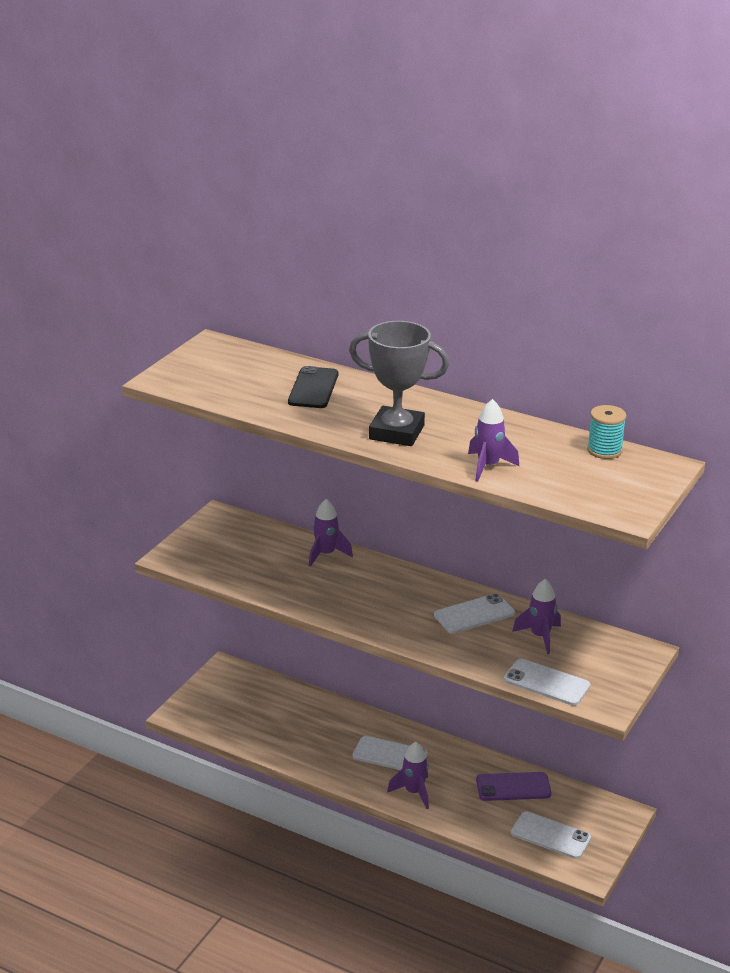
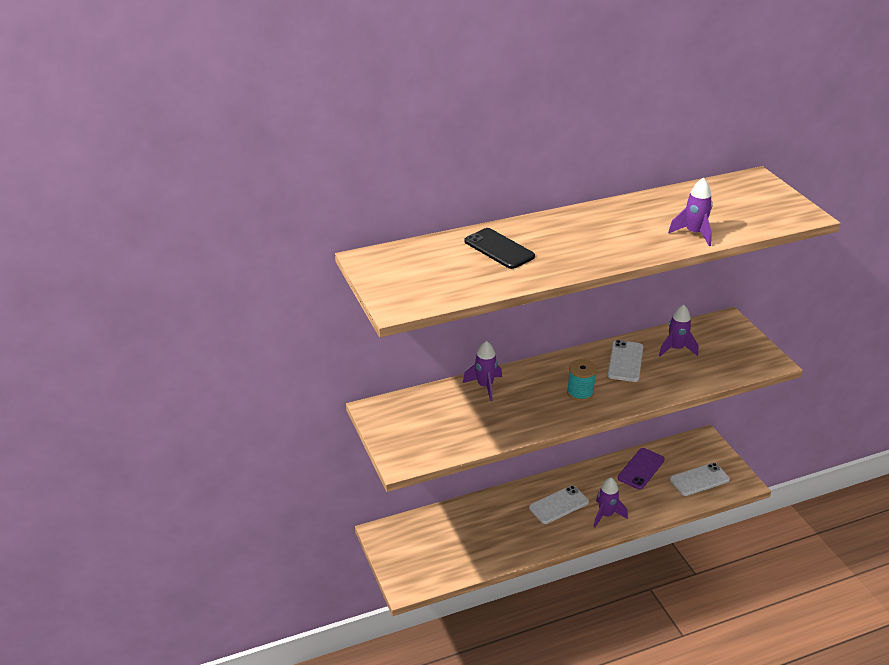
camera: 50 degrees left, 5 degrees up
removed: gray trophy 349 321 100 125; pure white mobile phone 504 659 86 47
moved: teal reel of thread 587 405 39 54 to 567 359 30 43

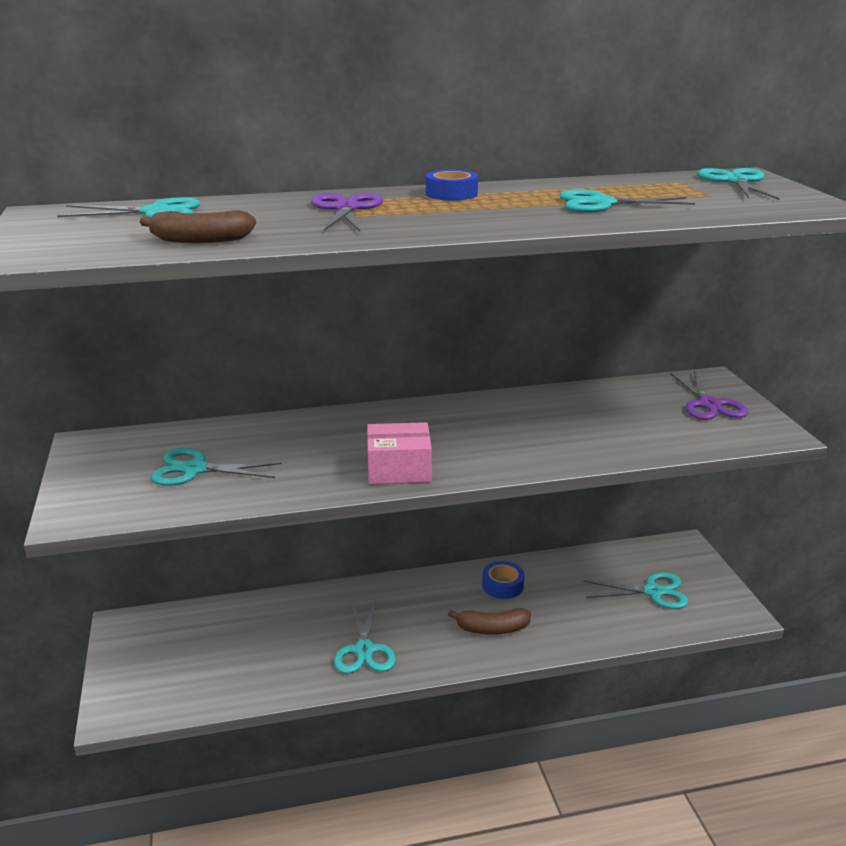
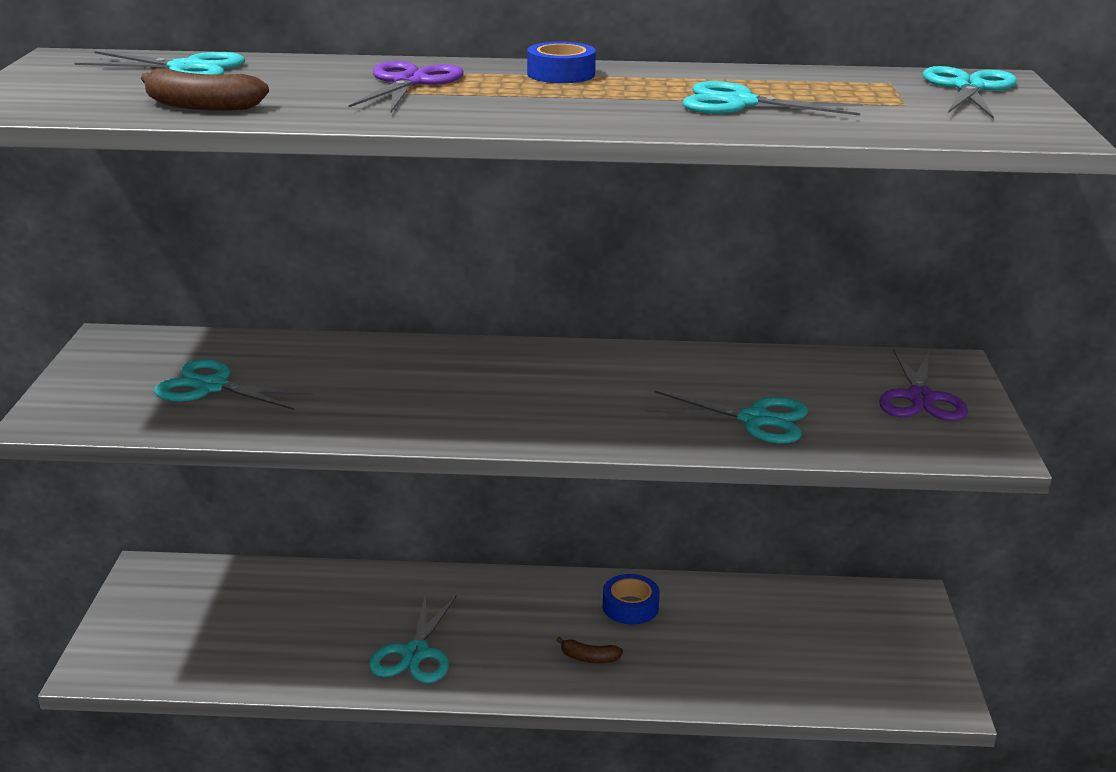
camera: 15 degrees right, 0 degrees up
removed: rosy box 367 422 65 62
moved: teal shears 583 572 106 37 to 645 390 163 54
resized: russet banana fruit 448 608 83 27 = 556 636 67 27 x0.61

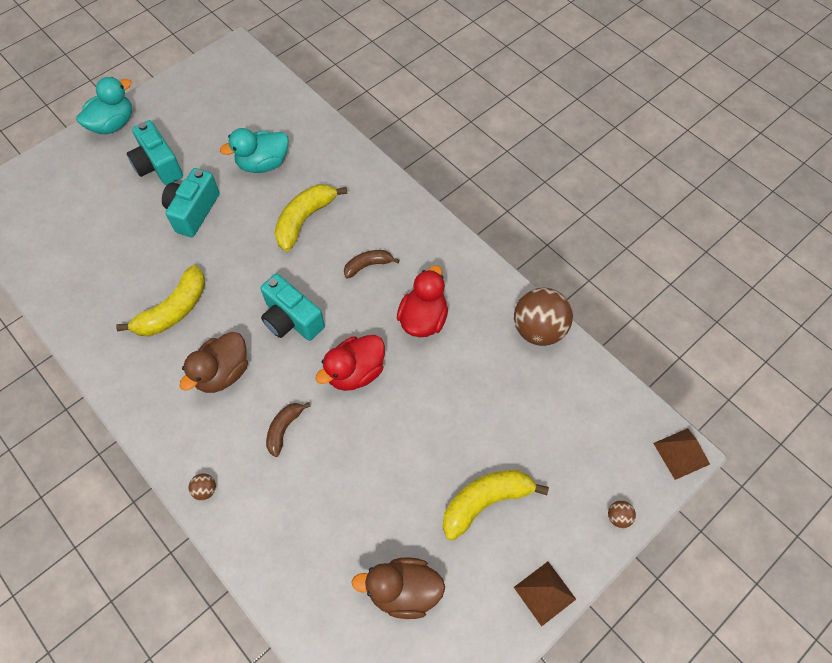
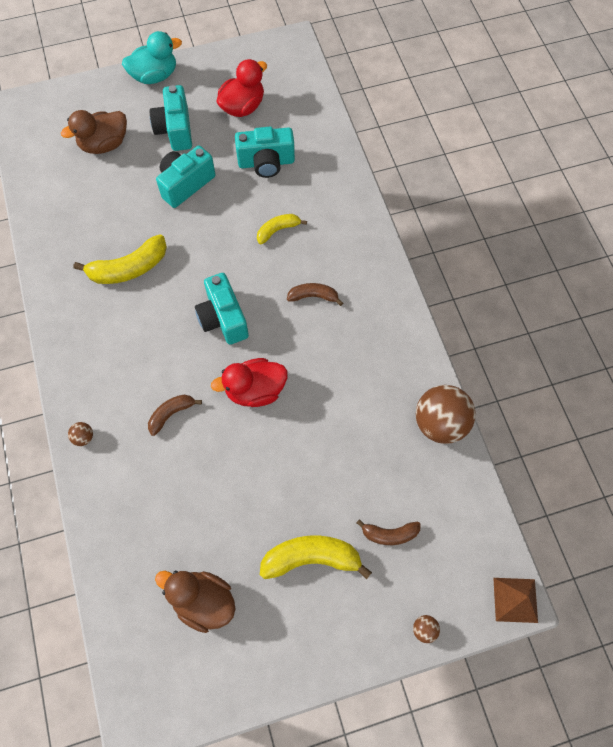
camera: 25 degrees right, 5 degrees up
removed: russet pyramid shape 514 562 62 65
added: russet banana fruit 356 519 65 26
moved: russet rubber duck 180 332 68 61 to 61 110 66 44; red rubber duck 397 266 51 71 to 217 59 50 58
replaced: teal rubber duck 220 128 69 45 to teal photo camera 235 127 60 51
resized: bright yellow banana fruit 274 184 73 67 = 257 214 50 31 x0.59

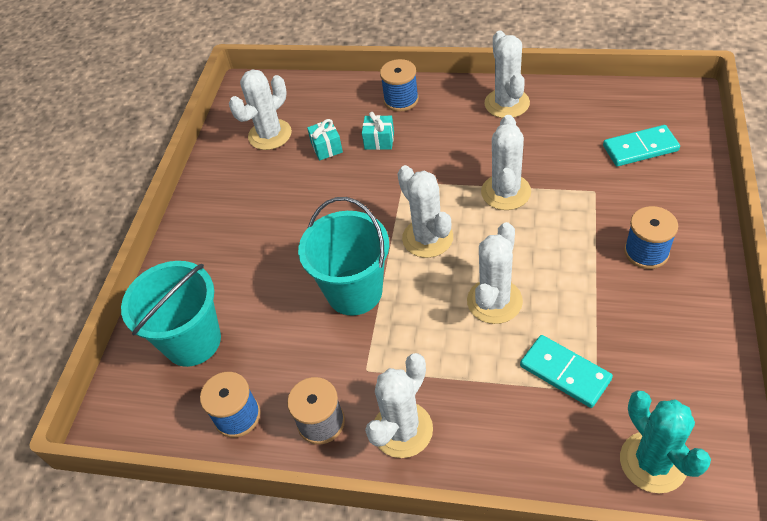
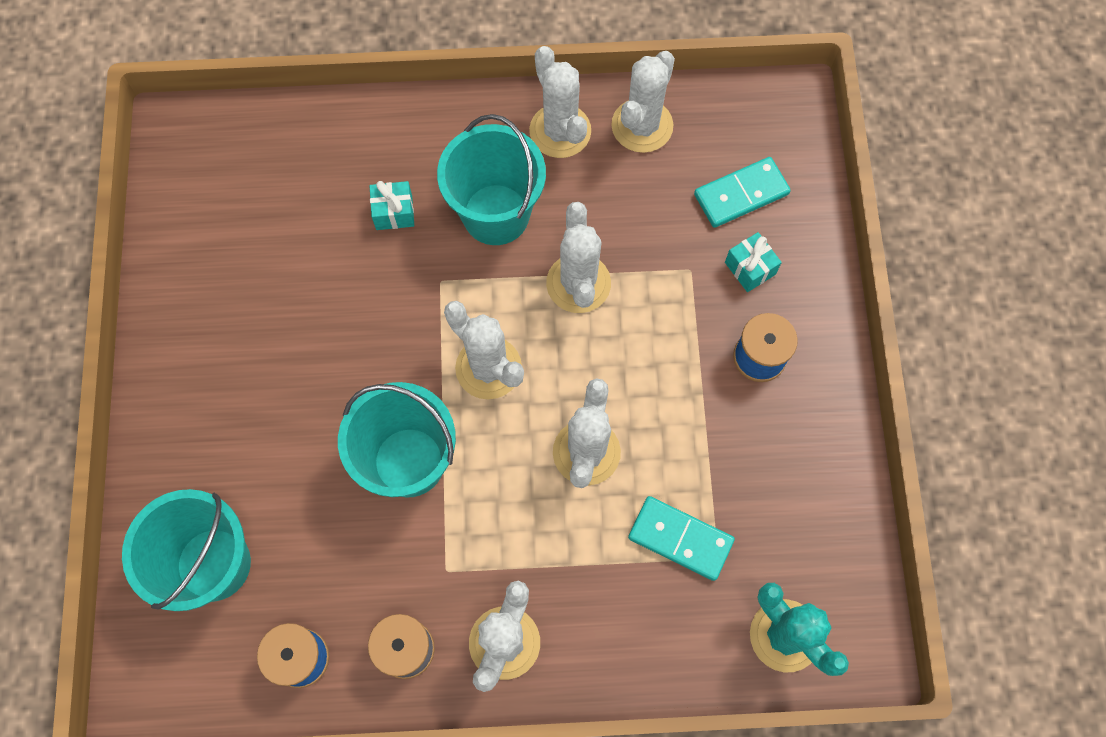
camera: 20 degrees left, 20 degrees up
removed: cobalt reel of thread 380 59 39 53
added: teal sand bucket 437 114 109 131
moved: pure white prickly plant 229 69 63 81 to 611 51 64 102; teal gift 307 119 36 42 to 725 232 57 60

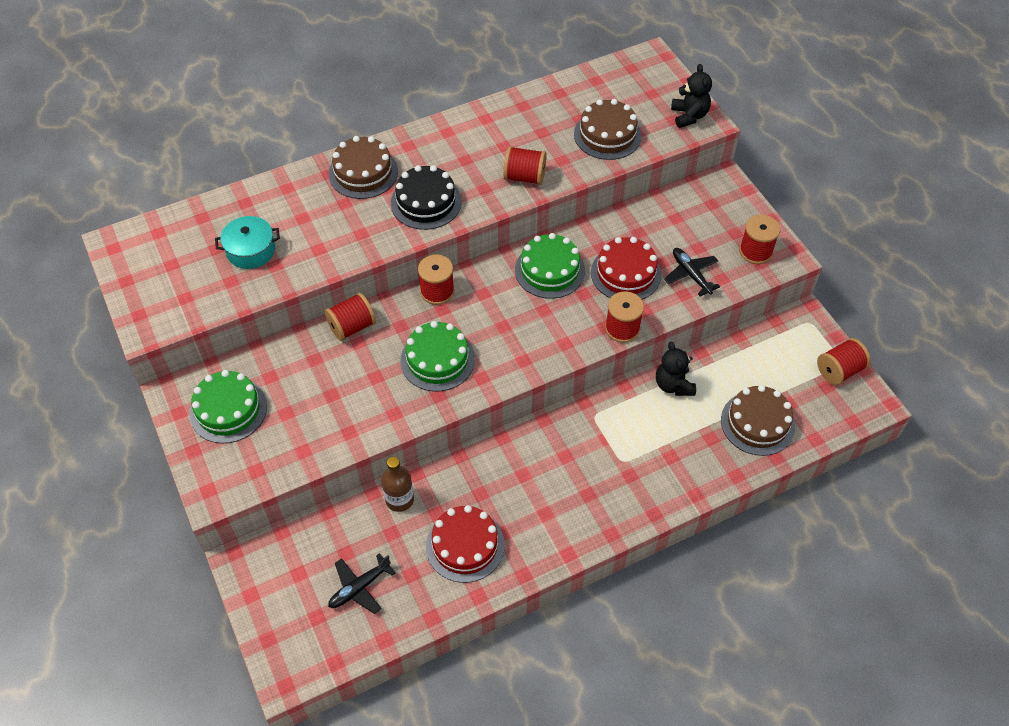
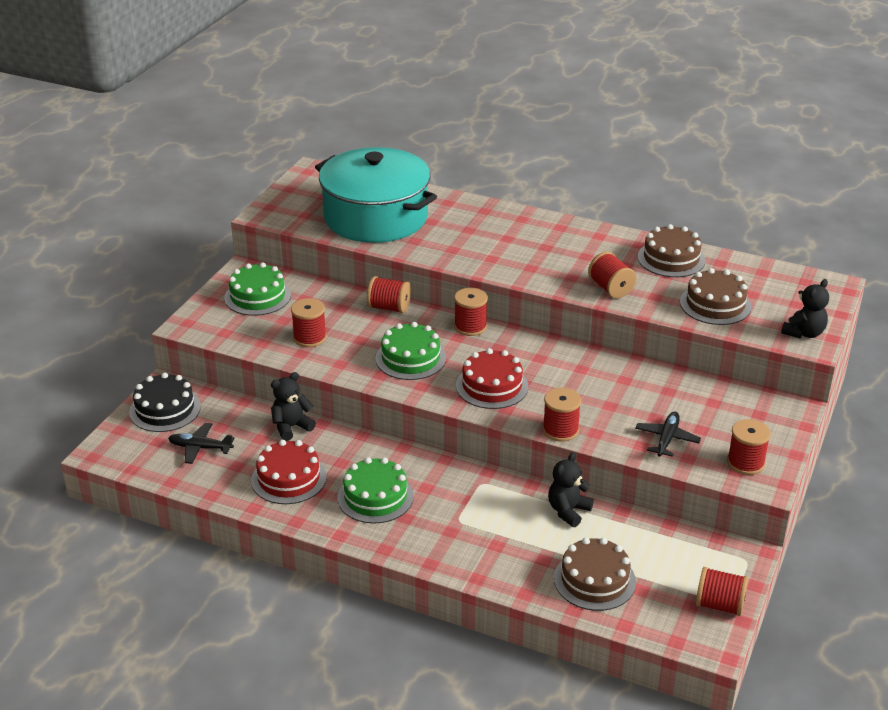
camera: 50 degrees right, 20 degrees down
added: red reel of thread 291 298 36 49
moved: russet cake 328 136 70 63 to 638 224 68 53; black cake 391 165 71 65 to 129 373 72 59; emerald cake 515 233 70 66 to 337 457 77 67; red cake 591 237 71 62 to 456 348 72 61
replaced: russet flask 381 457 33 55 to black stuffed bear 271 372 45 69
resized: teal cooking pot 215 216 65 53 = 315 147 122 96 x2.42

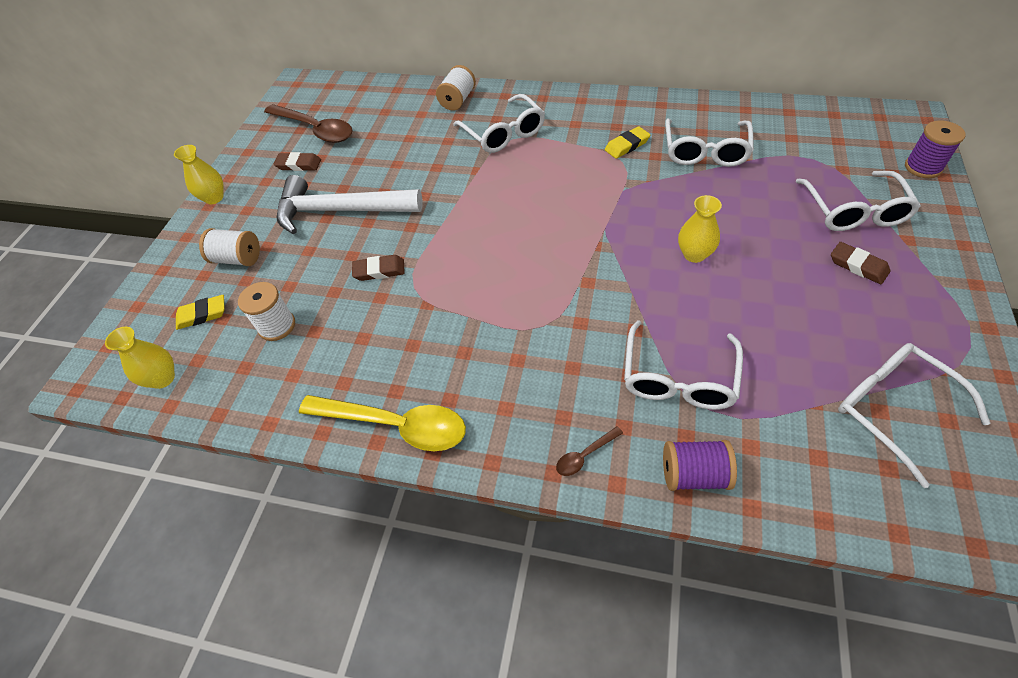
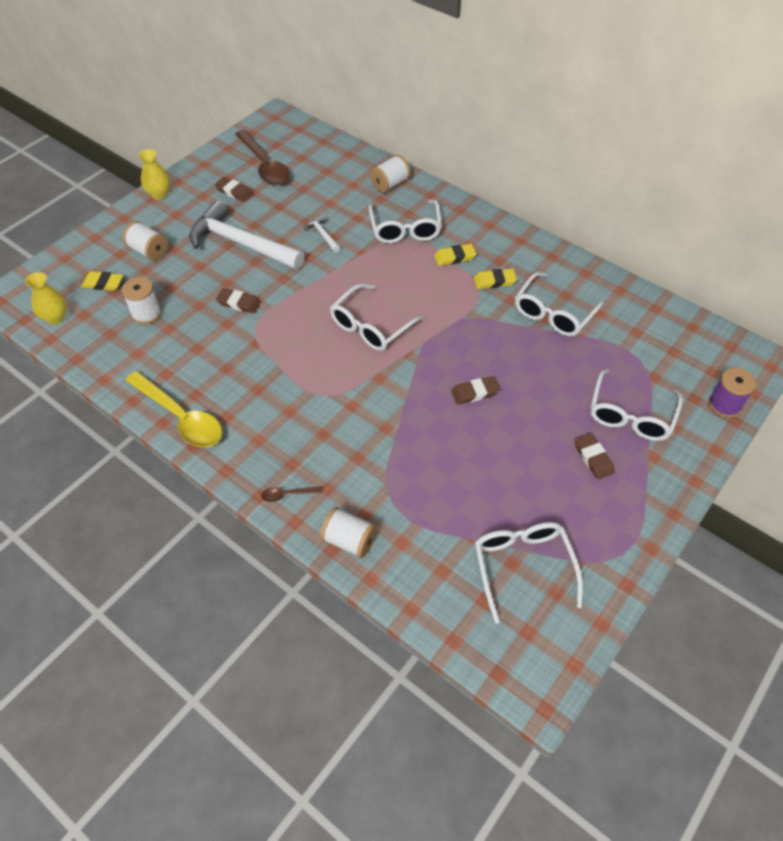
camera: 20 degrees right, 0 degrees up
added: pure white carpenter's hammer 304 215 37 38; bright yellow pencil eraser 434 244 43 22
moved: pure white spectacles 624 320 119 90 to 330 284 95 67
replaced: bright yellow tall vase 678 195 44 68 to russet pencil eraser 451 376 49 29
recoloured: purple reel of thread 663 440 74 51 to pure white reel of thread 320 507 57 52

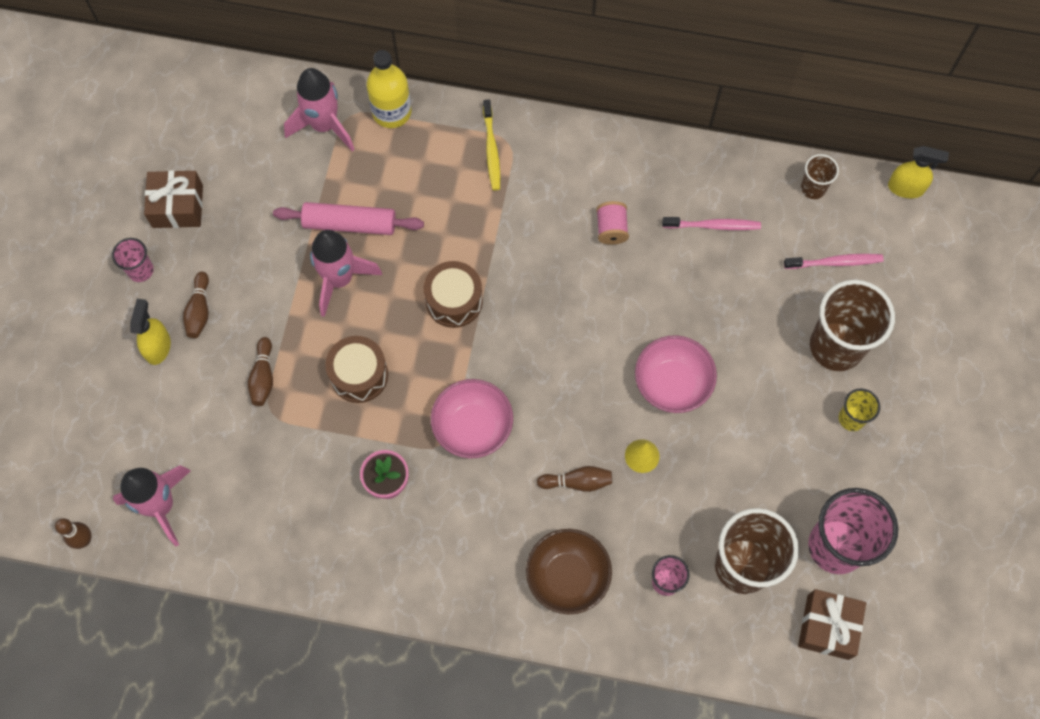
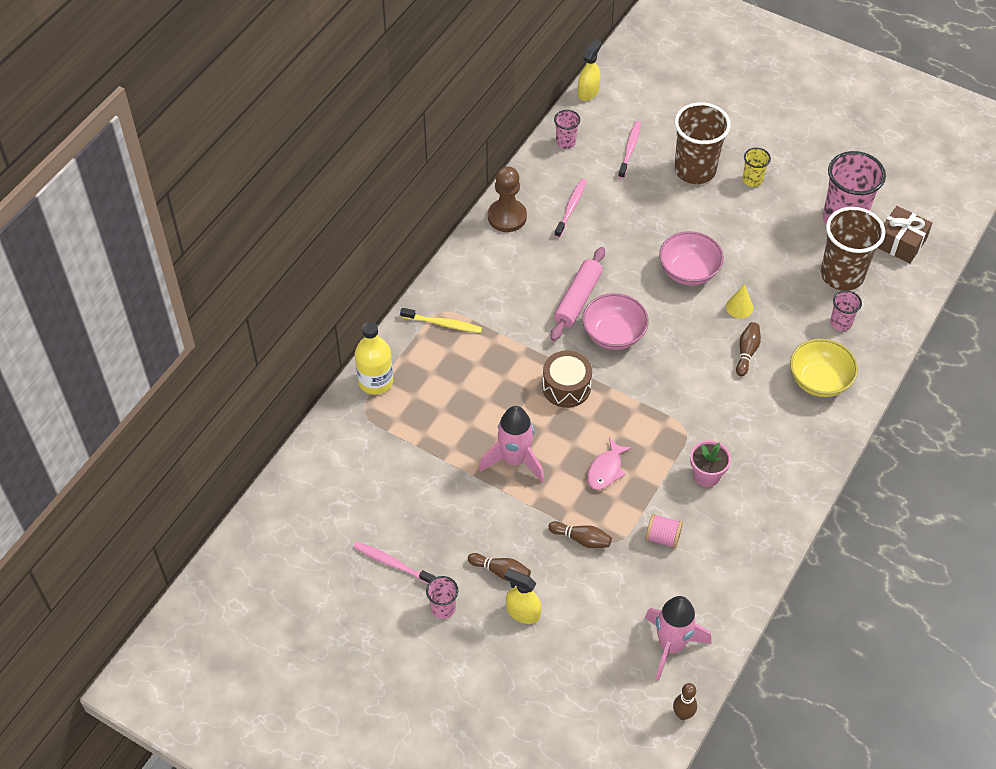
camera: 70 degrees left, 15 degrees down
removed: rosy spaceship 284 68 70 83
added: russet chess pawn 488 166 39 66
moved: rosy dough roller 273 202 151 33 to 551 247 54 94; rosy bowl 431 379 82 79 to 582 293 67 57; rosy reel of thread 596 201 33 44 to 645 514 38 35
replaced: russet gift 144 170 59 58 to rosy dental brush 353 542 83 42; russet toy drum 325 336 63 67 to rosy toy fish 587 438 45 52
recoloured: russet bowl 526 529 86 85 to bright yellow bowl 790 339 68 58; russet cup 801 154 38 45 to rosy cup 554 110 26 39

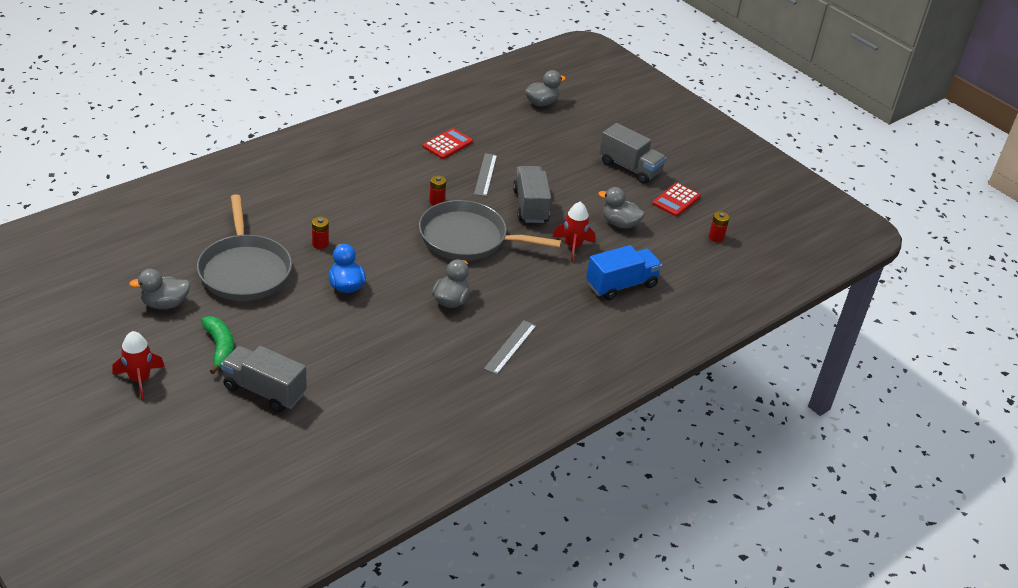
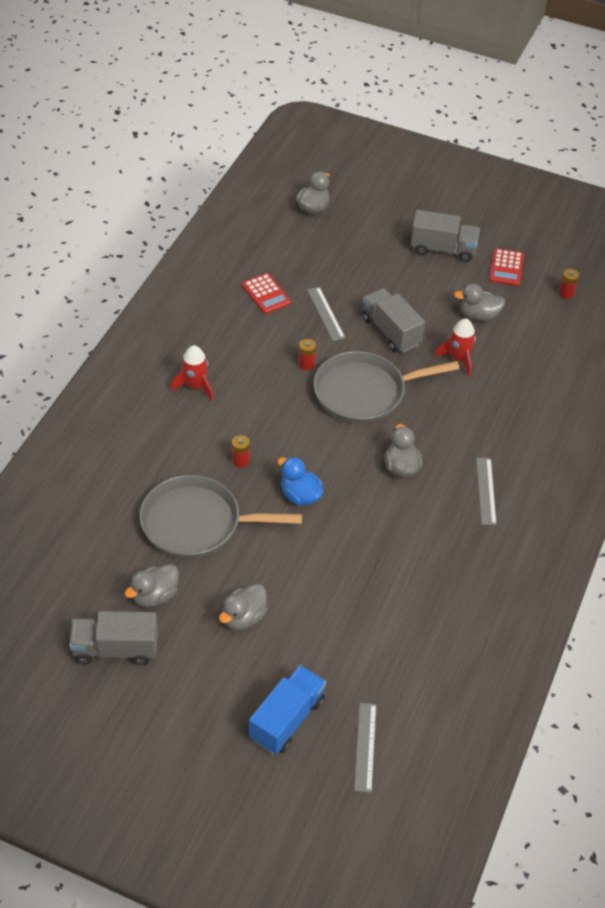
camera: 25 degrees left, 10 degrees up
added: gray ruler 354 703 22 90
moved: red spaceship 113 331 52 69 to 170 345 43 55; gray toy truck 221 346 86 66 to 69 611 89 54; cobalt toy truck 586 245 76 55 to 249 665 77 89
replaced: emerald banana fruit 201 316 33 58 to gray rubber duck 219 584 49 46
turned: gray pan 197 194 95 107 = 140 475 162 83 135 degrees clockwise; red calculator 423 128 50 31 = 242 273 49 41 135 degrees clockwise

